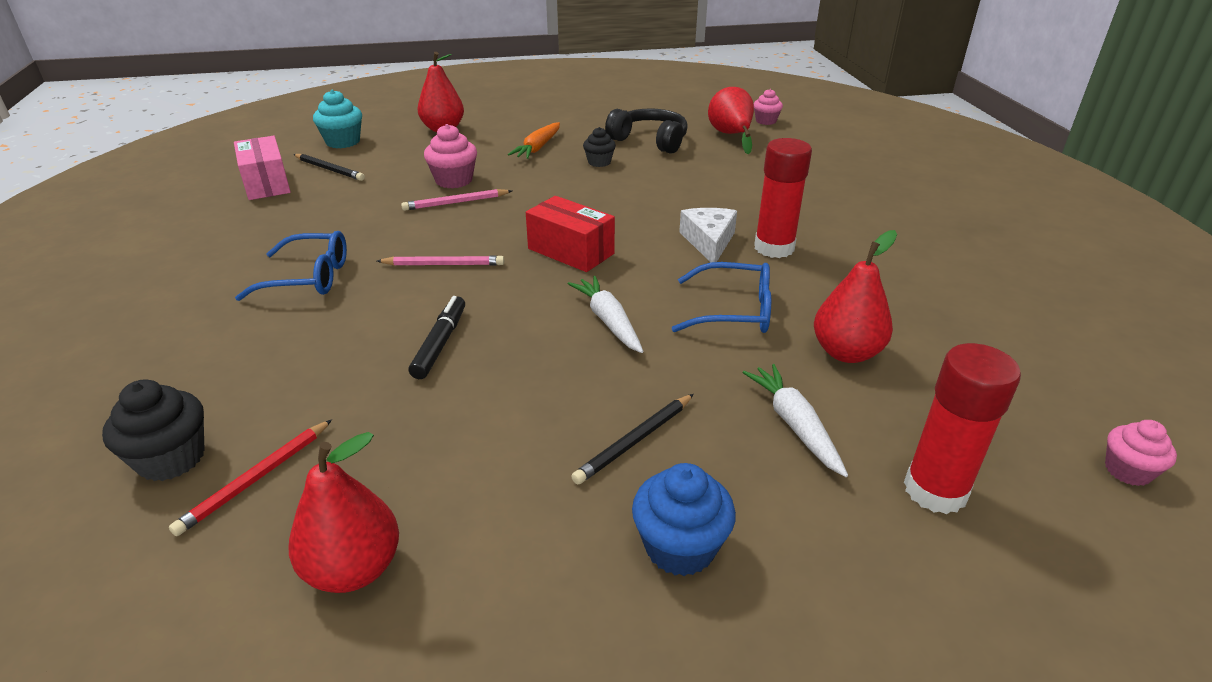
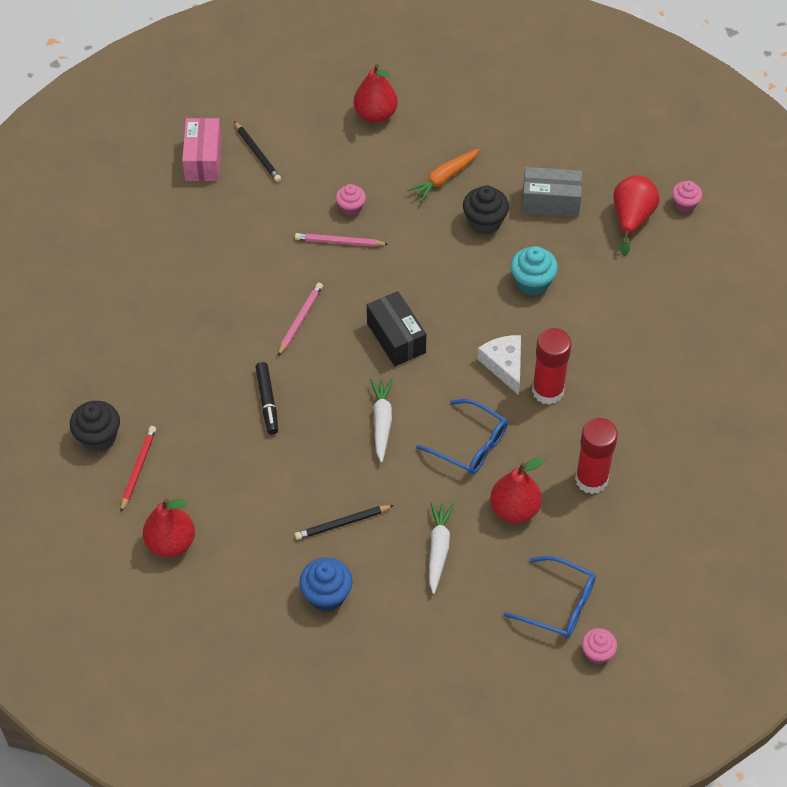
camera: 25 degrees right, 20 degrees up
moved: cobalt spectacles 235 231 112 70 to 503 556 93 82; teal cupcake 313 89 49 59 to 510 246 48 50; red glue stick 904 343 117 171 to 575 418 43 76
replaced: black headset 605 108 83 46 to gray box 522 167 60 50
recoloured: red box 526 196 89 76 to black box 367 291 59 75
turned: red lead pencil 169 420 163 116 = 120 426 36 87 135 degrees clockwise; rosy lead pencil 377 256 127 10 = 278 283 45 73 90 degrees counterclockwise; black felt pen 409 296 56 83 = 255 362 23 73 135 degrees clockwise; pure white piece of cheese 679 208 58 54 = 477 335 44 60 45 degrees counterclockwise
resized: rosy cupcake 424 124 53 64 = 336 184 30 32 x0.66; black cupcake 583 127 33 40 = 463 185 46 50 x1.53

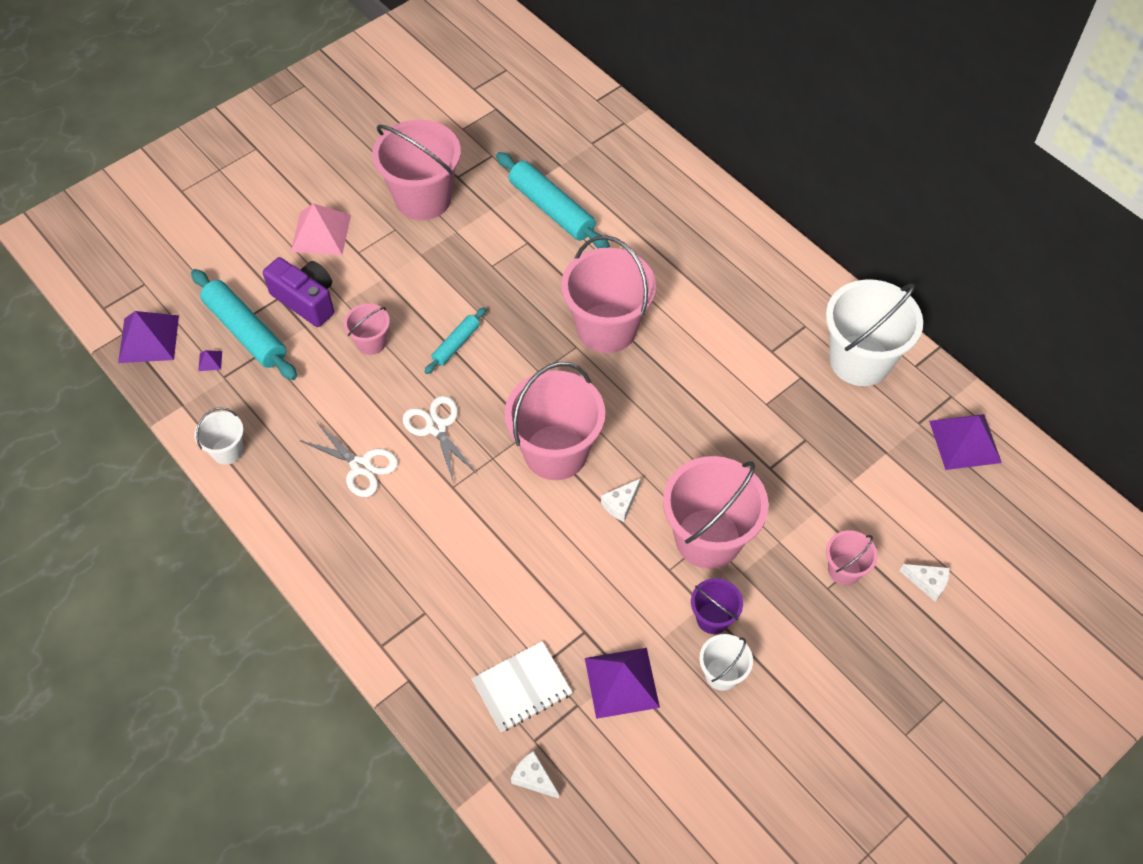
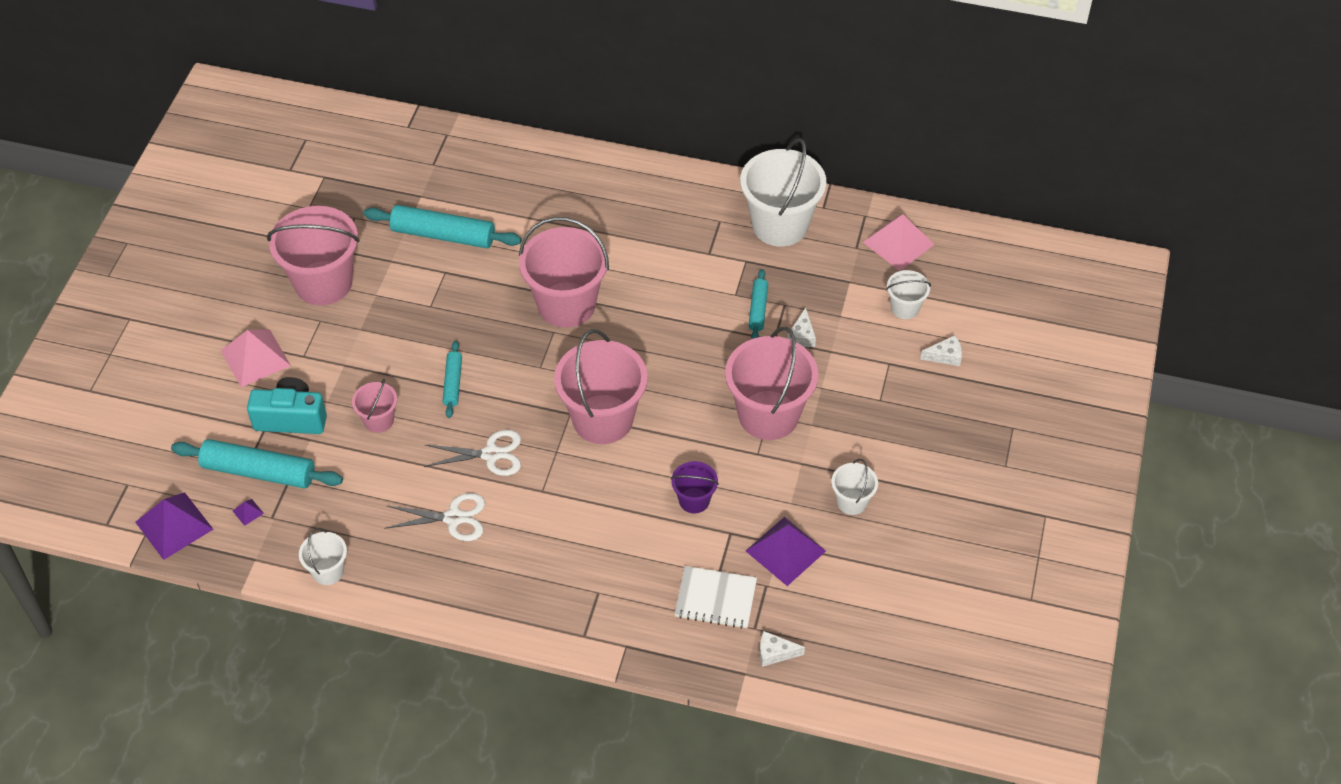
camera: 35 degrees left, 5 degrees down
removed: rosy sand bucket 826 530 52 55
added: teal dough roller 749 269 19 70; pure white sand bucket 886 270 45 49
moved: pure white piece of cheese 601 478 40 44 to 787 307 29 40; purple sand bucket 691 578 52 56 to 671 461 48 52
recoloured: purple photo camera 263 257 71 70 to teal photo camera 247 377 80 57; purple pyramid shape 929 414 73 56 to rosy pyramid shape 863 214 72 57
turned: pure white shears 403 396 75 88 = 424 430 97 46 150 degrees clockwise; pure white notebook 471 641 101 91 = 675 566 82 63 75 degrees clockwise

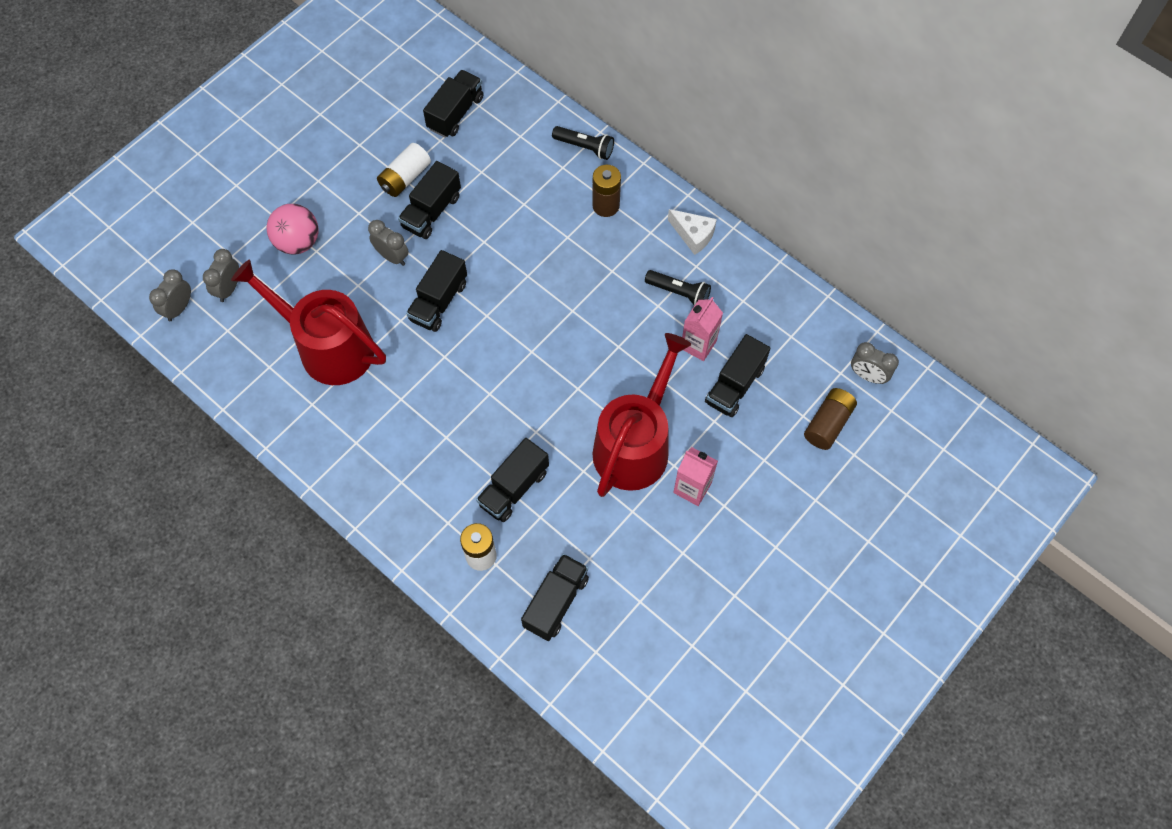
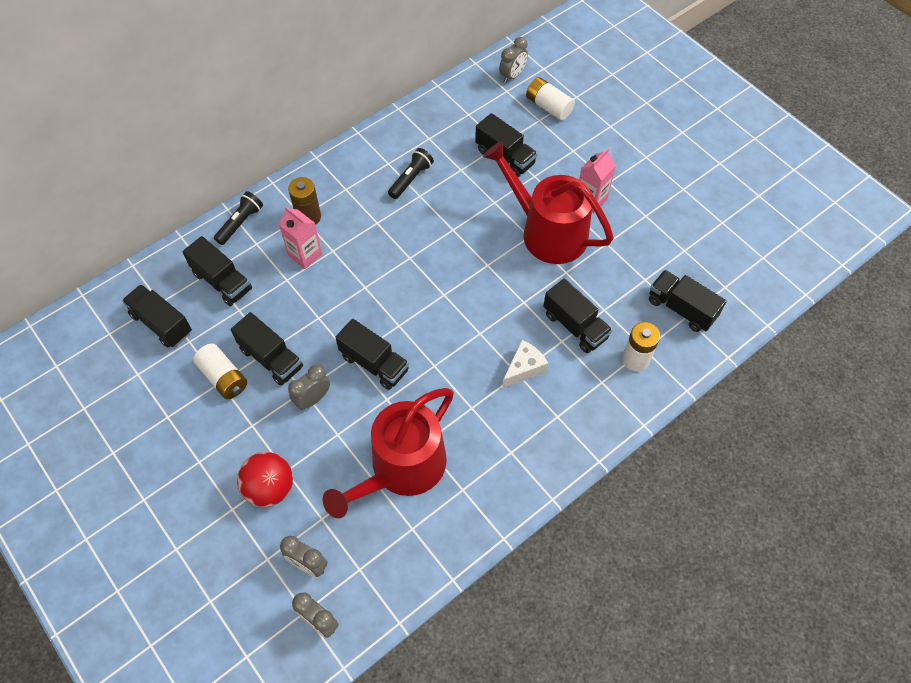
camera: 80 degrees left, 5 degrees down
added: black toy truck 182 236 70 70
moved: pure white piece of cheese 668 209 49 46 to 502 340 47 48; rosy milk carton 682 297 41 64 to 279 206 43 63
recoloured: rosy sphere 267 204 51 50 to red sphere 237 452 56 55; russet AA battery 804 388 53 62 to pure white AA battery 526 77 49 43

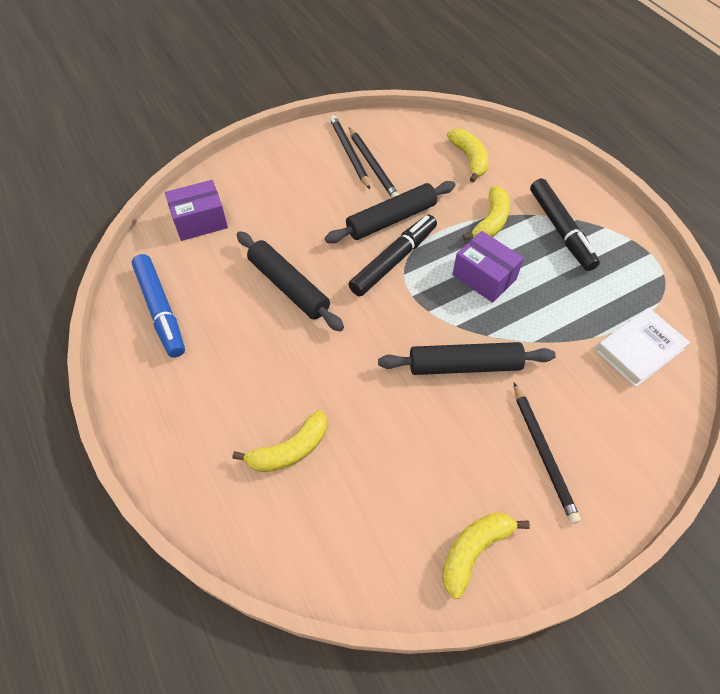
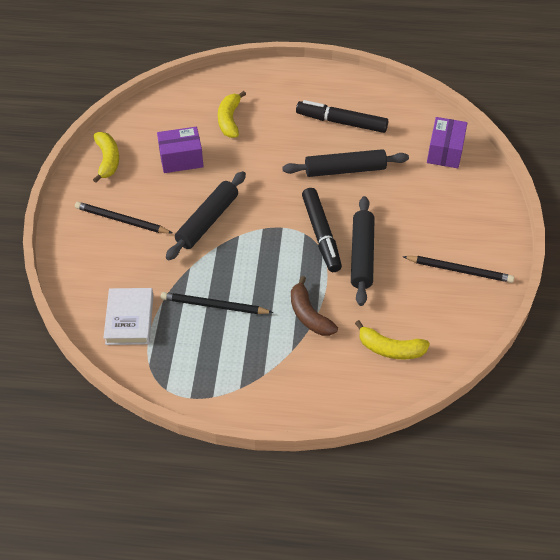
camera: 125 degrees right, 5 degrees down
removed: cobalt felt pen 132 254 53 104
moved: black lead pencil 349 127 50 71 to 161 292 113 22; purple box 452 231 72 72 to 157 127 47 46; black felt pen 530 178 70 93 to 296 100 92 33
recoloured: bright yellow banana fruit 463 186 47 54 to russet banana fruit 291 276 47 60

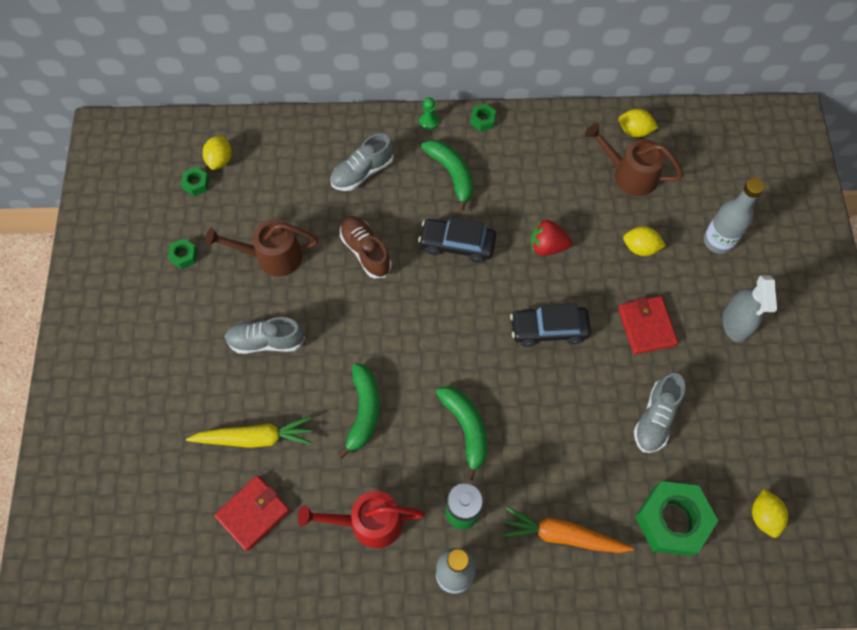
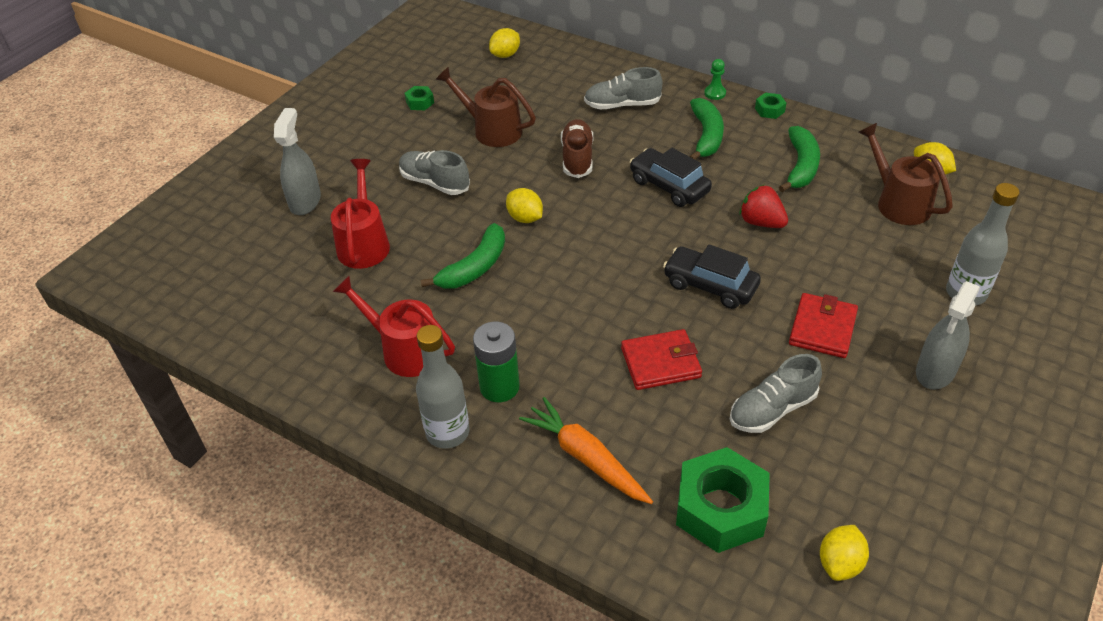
camera: 35 degrees right, 20 degrees down
removed: emerald hexagon nut 181 167 29 29
added: gray spray cleaner 274 108 47 107
moved: red billfold 214 475 76 76 to 621 329 81 61; emerald banana fruit 436 386 51 95 to 779 126 41 66; bright yellow lemon 623 226 43 30 to 506 188 37 35
replaced: bright yellow carrot 186 416 126 32 to red watering pot 331 159 59 110

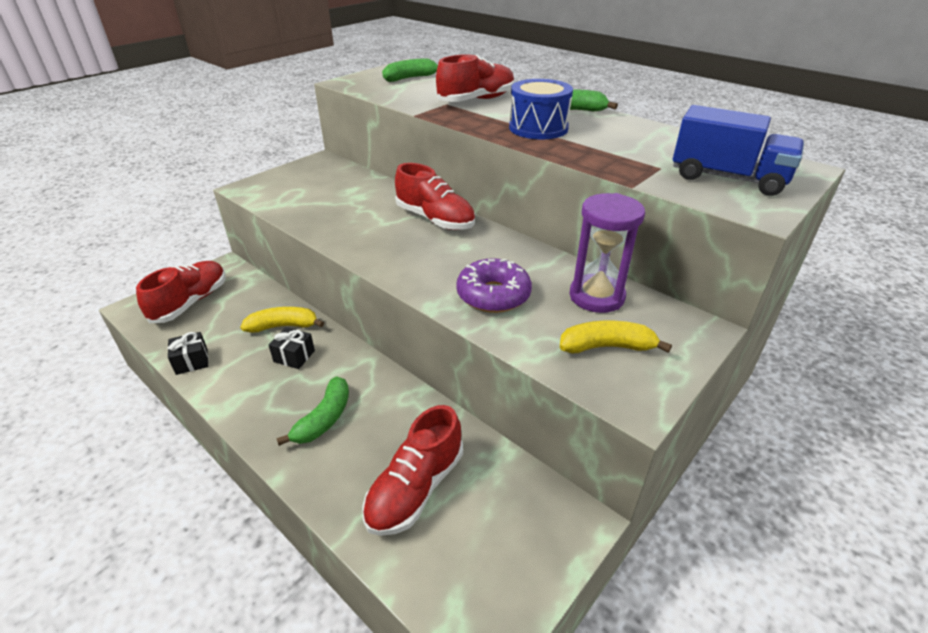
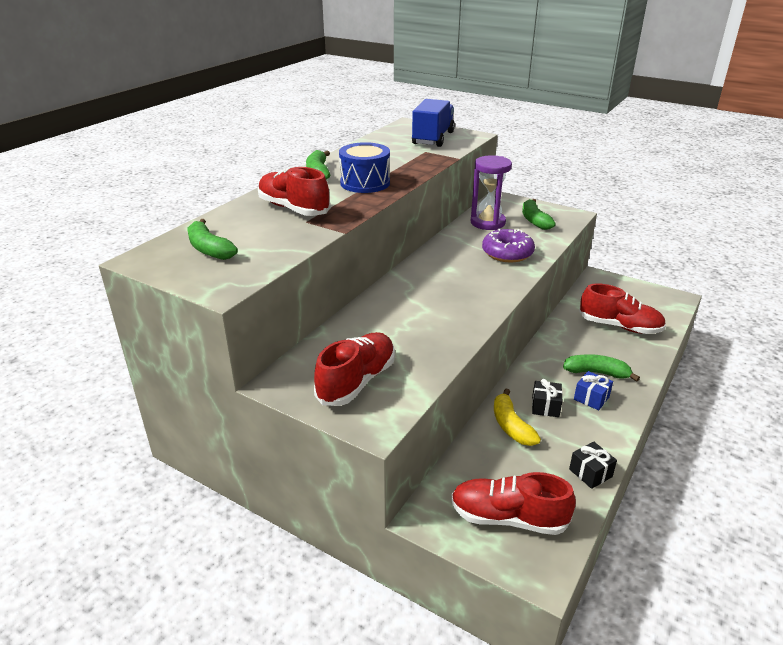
camera: 100 degrees left, 5 degrees down
added: cobalt gift 574 371 39 39
moved: red lace-up shoe 395 163 80 67 to 314 332 81 74
recoloured: bright yellow banana fruit 560 321 112 32 to emerald banana fruit 522 199 34 31

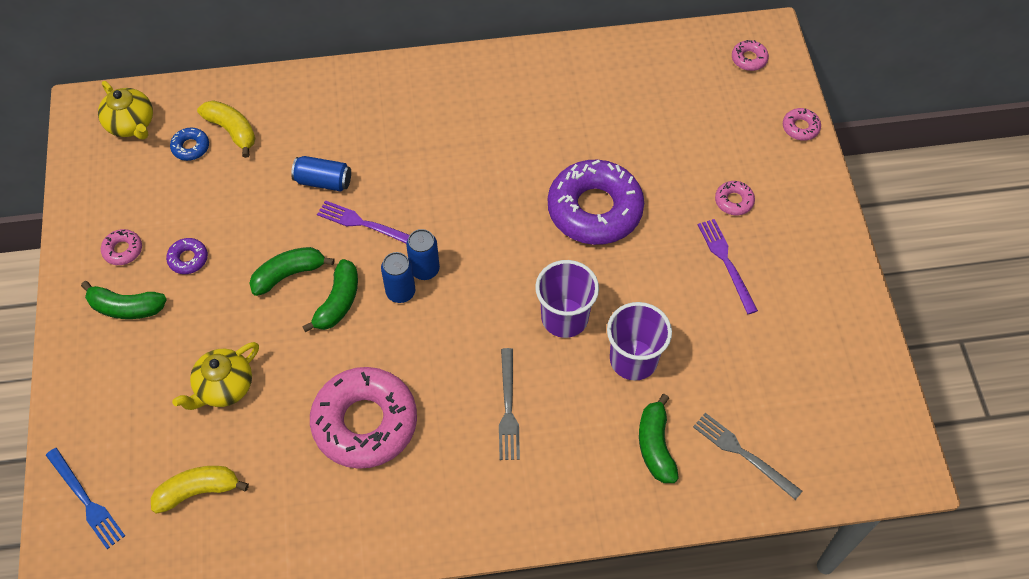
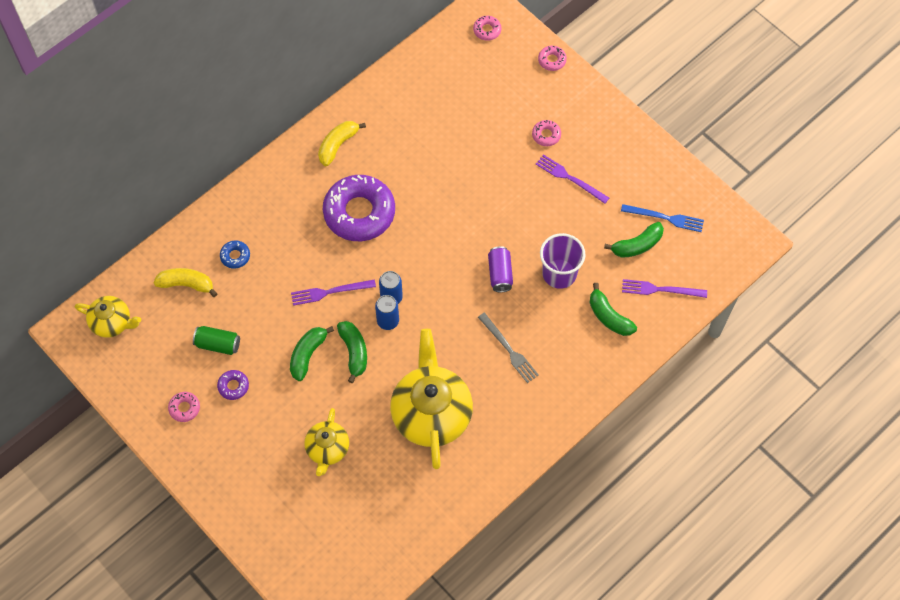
camera: 35 degrees left, 5 degrees up
removed: cobalt soda can 291 156 60 36
added: emerald soda can 193 326 47 29
moved: cobalt table fork 46 448 79 101 to 621 204 83 28; emerald banana fruit 81 281 86 38 to 604 222 60 36; bright yellow banana fruit 151 466 98 48 to 318 121 48 45; cobalt doughnut 170 128 39 33 to 220 241 30 28; purple doughnut 548 160 96 85 to 323 175 72 66
replaced: rosy doughnut 310 367 107 102 to bright yellow china teapot 390 329 83 140; purple cup 535 260 64 78 to purple soda can 488 246 25 46
recoloured: gray table fork 693 413 109 87 to purple table fork 622 279 85 19

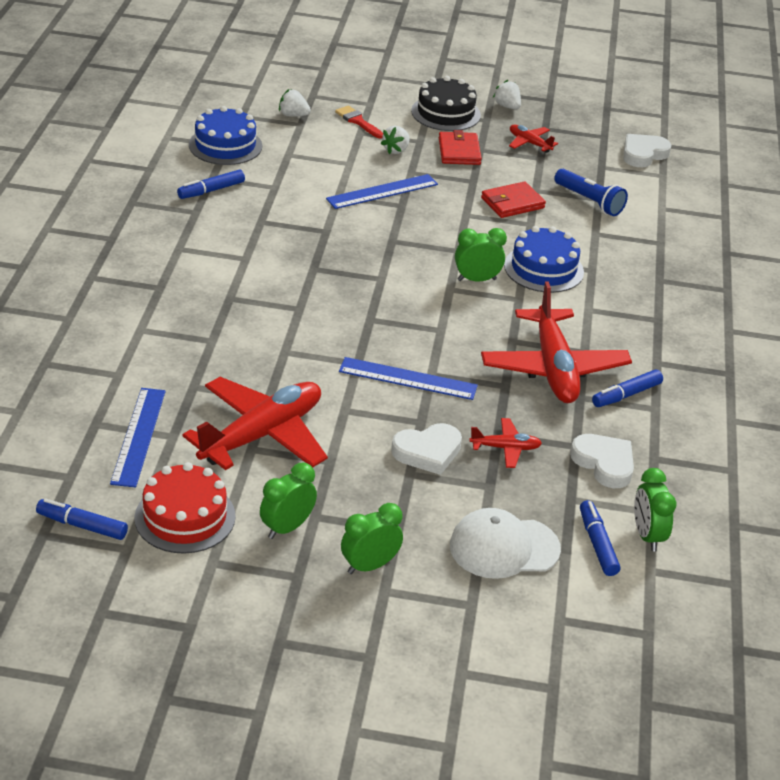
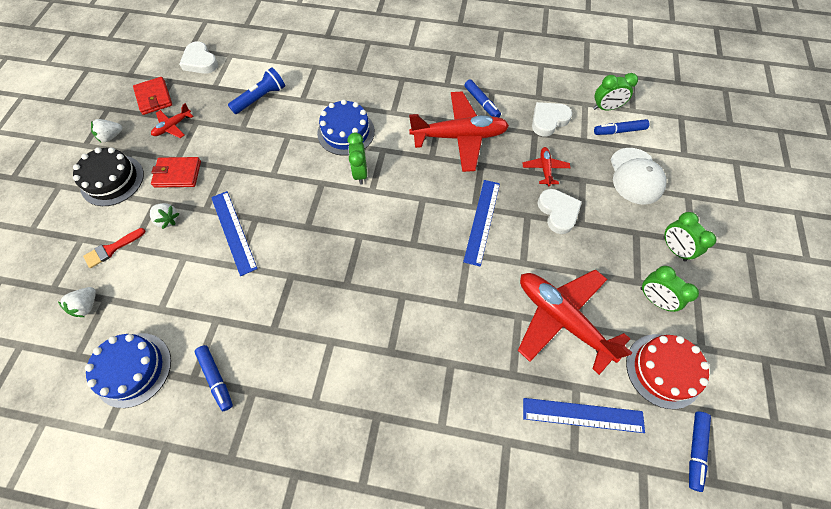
camera: 85 degrees left, 25 degrees up
moved: red billfold 481 181 65 37 to 133 77 39 38

